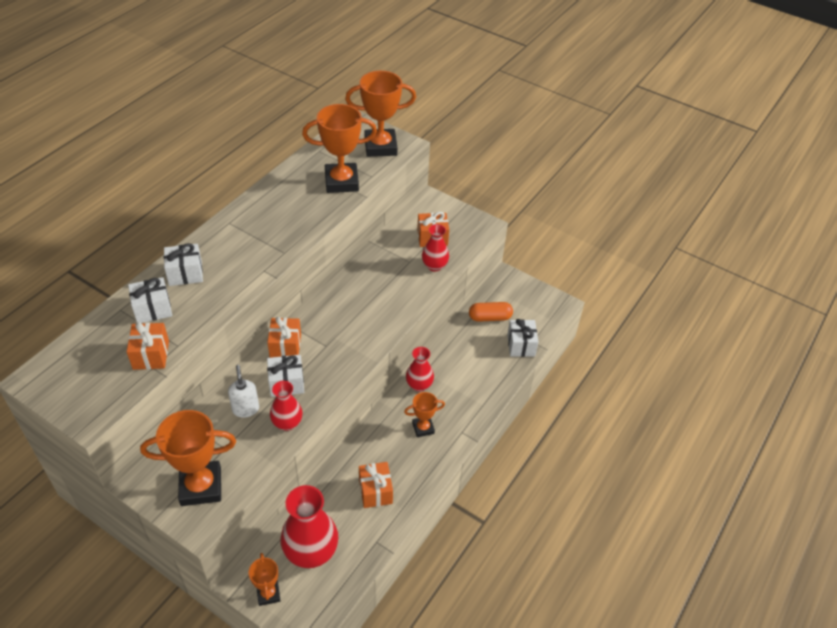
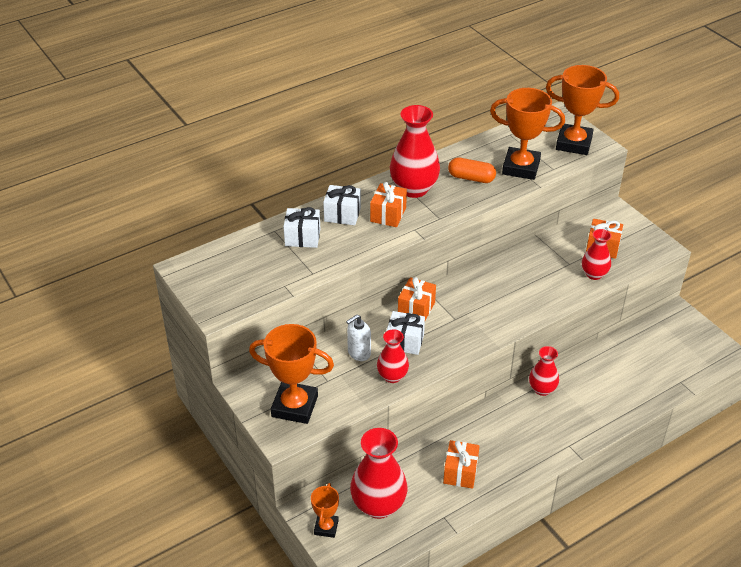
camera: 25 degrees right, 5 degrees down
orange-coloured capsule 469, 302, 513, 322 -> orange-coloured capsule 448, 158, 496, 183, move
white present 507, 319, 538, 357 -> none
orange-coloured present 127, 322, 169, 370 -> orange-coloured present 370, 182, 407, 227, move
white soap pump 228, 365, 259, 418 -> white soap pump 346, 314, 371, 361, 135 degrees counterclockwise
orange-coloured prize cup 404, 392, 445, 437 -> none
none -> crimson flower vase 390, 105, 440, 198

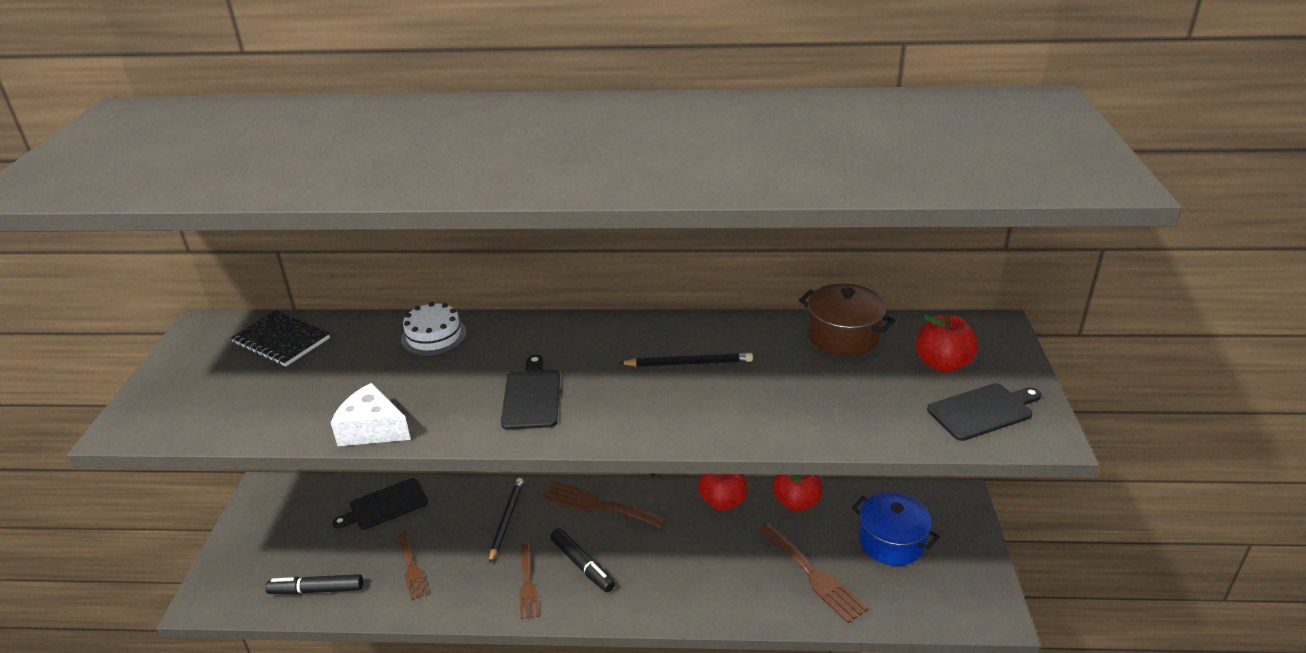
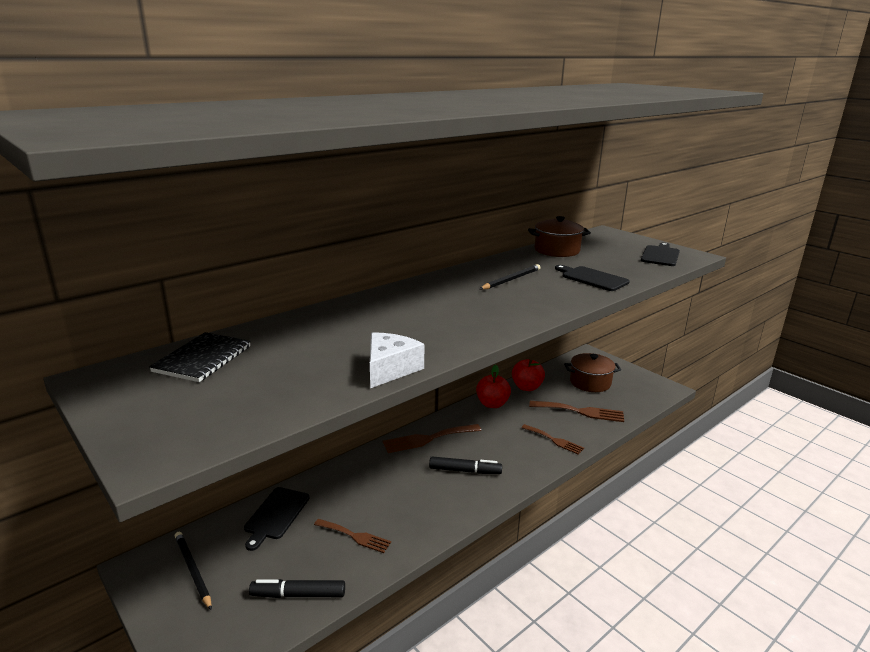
camera: 45 degrees left, 10 degrees down
white gateau 401, 302, 467, 356 -> none
black notebook 231, 311, 330, 367 -> black notebook 149, 332, 251, 382, 60 degrees counterclockwise
crimson apple fruit 916, 313, 978, 372 -> none
black bread board 501, 355, 560, 430 -> black bread board 555, 265, 630, 291, move
white piece of cheese 331, 383, 411, 446 -> white piece of cheese 370, 332, 424, 388, 135 degrees clockwise
black wooden pencil 489, 478, 523, 564 -> black wooden pencil 175, 532, 212, 610, move
blue stockpot 852, 492, 940, 566 -> russet stockpot 564, 353, 621, 392
russet dinner fork 519, 544, 539, 619 -> russet dinner fork 521, 424, 584, 455, move
black marker pen 265, 574, 363, 595 -> black marker pen 249, 579, 345, 598, 45 degrees clockwise

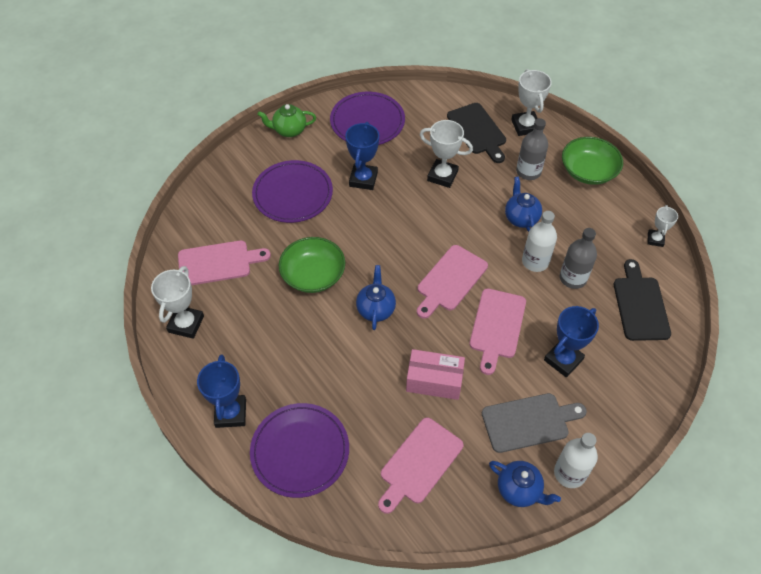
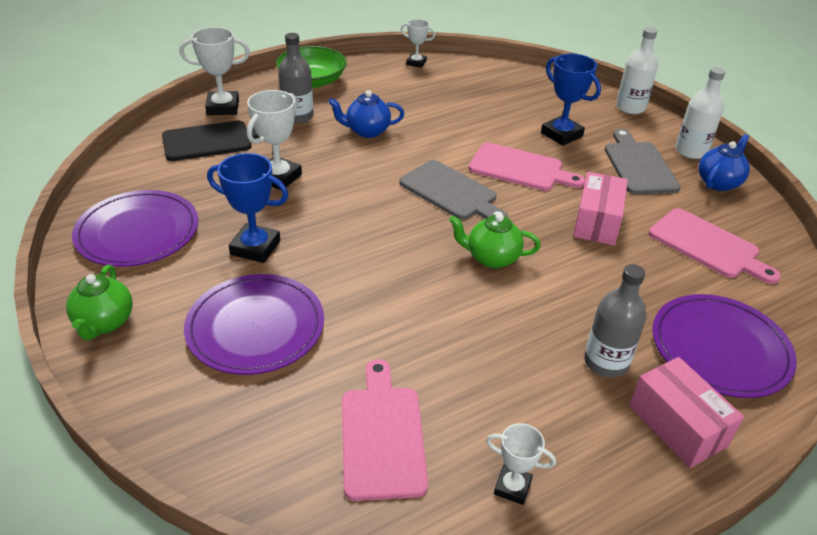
camera: 85 degrees left, 15 degrees down
white drink bottle 522, 211, 557, 272 -> white drink bottle 616, 27, 658, 114, move
ash-grey drink bottle 560, 228, 597, 289 -> ash-grey drink bottle 584, 264, 647, 378, move
emerald serving bowl 279, 237, 345, 293 -> none
rosy bread board 417, 245, 488, 319 -> ash-grey bread board 399, 160, 508, 220
black bread board 614, 259, 671, 341 -> none
blue china teapot 356, 265, 396, 330 -> emerald china teapot 449, 213, 541, 268
white prize cup 151, 266, 204, 339 -> white prize cup 486, 423, 556, 505, x0.61
blue prize cup 197, 354, 246, 428 -> rosy box 629, 357, 744, 468

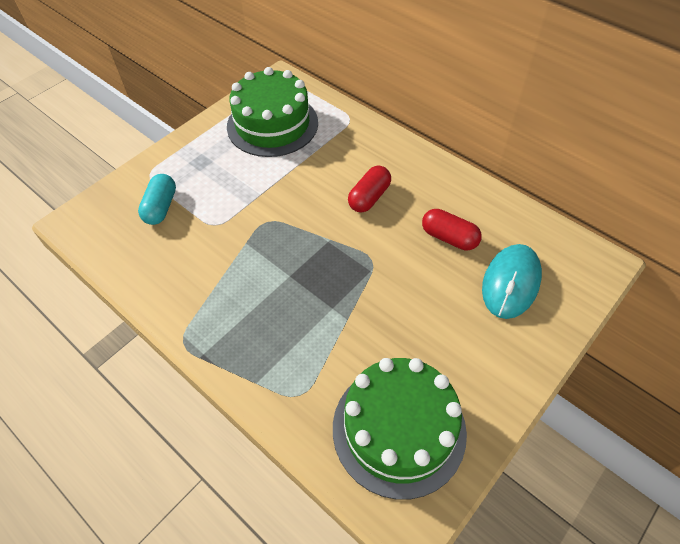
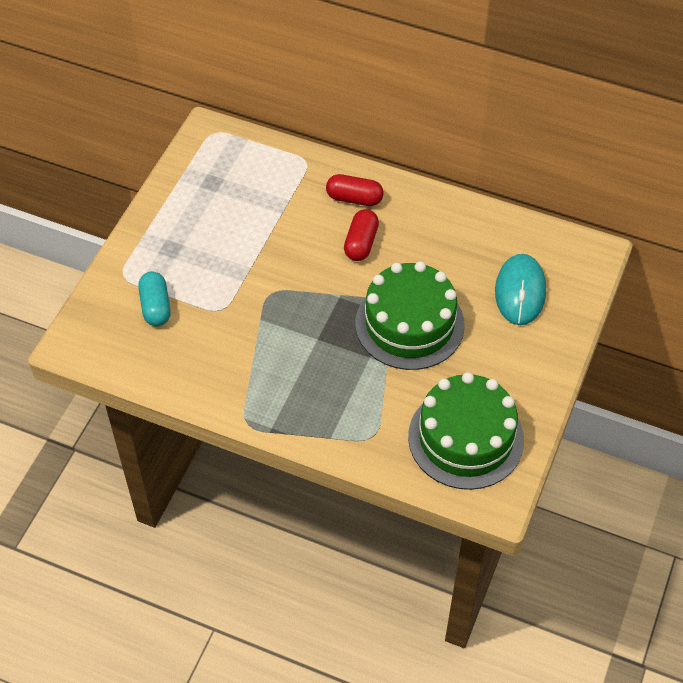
camera: 20 degrees left, 0 degrees up
emerald gateau 227, 67, 318, 157 -> emerald gateau 355, 261, 465, 370, move
crimson capsule 422, 209, 482, 250 -> crimson capsule 326, 174, 384, 206, move

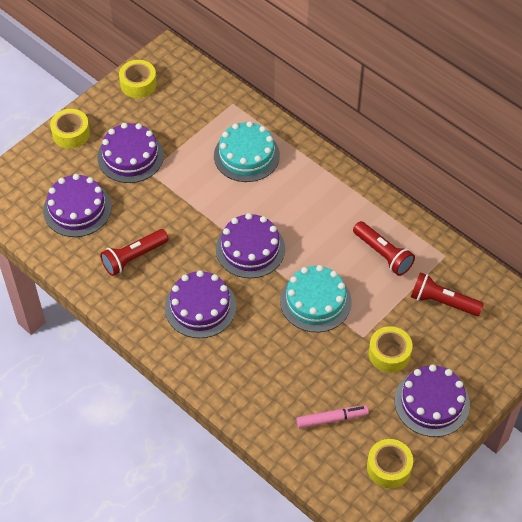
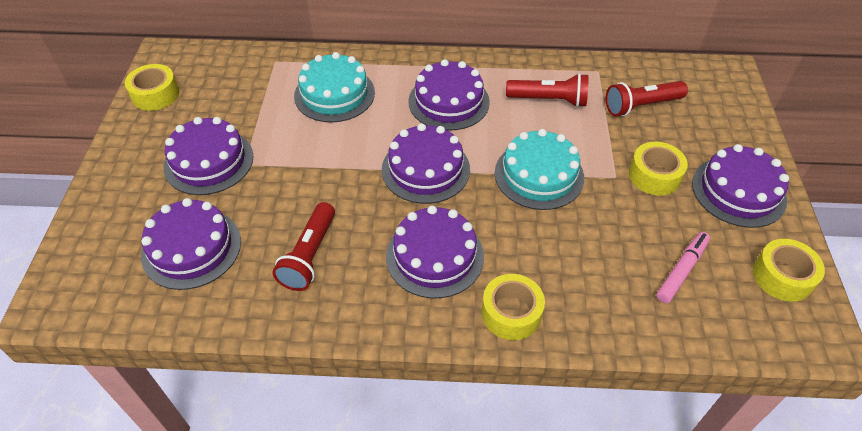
camera: 40 degrees left, 5 degrees down
bright yellow sticky tape 50, 109, 90, 149 -> bright yellow sticky tape 482, 274, 545, 340, move
none -> violet gateau 408, 59, 490, 131

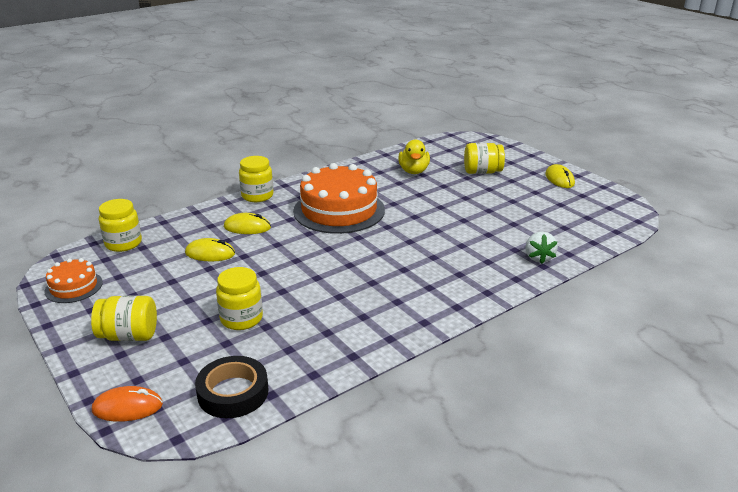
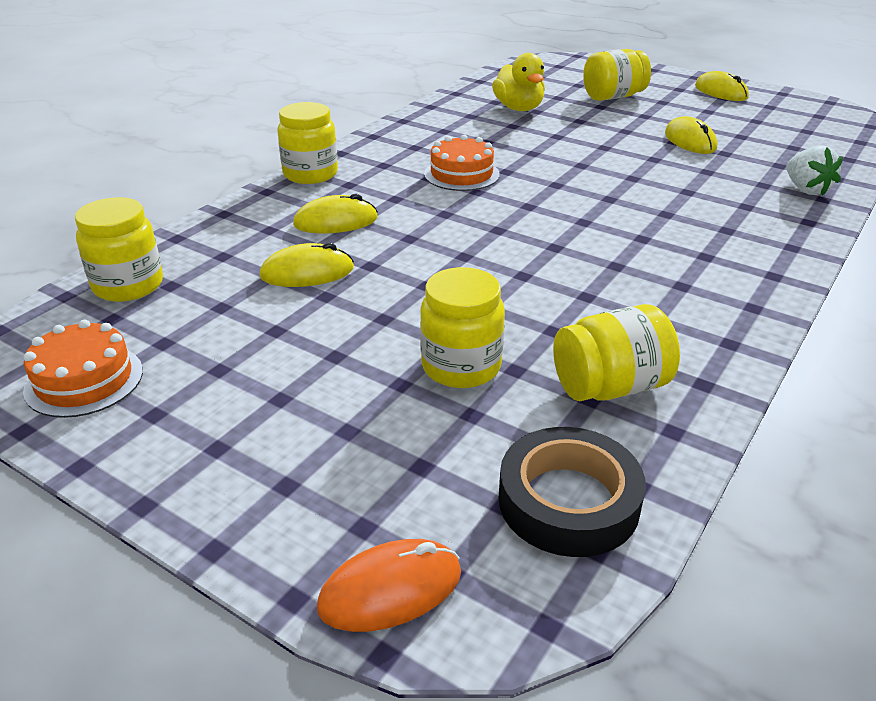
camera: 20 degrees left, 5 degrees up
orange-coloured gateau 293, 163, 385, 234 -> orange-coloured gateau 424, 135, 500, 191, x0.50
bright yellow jar 91, 296, 157, 341 -> bright yellow jar 553, 304, 680, 401, move
none -> bright yellow PC mouse 665, 116, 717, 154

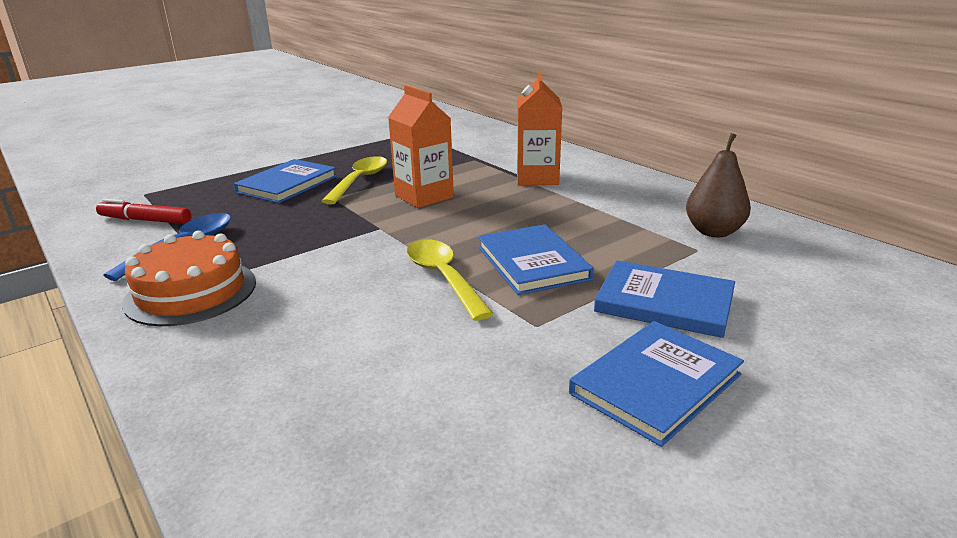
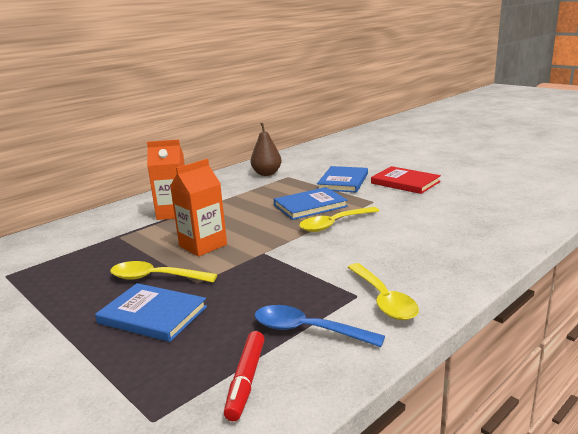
camera: 95 degrees left, 5 degrees down
orange-coloured gateau 122, 231, 256, 326 -> bright yellow tablespoon 348, 263, 419, 320
blue hardback 569, 321, 744, 447 -> crimson hardback 371, 166, 441, 194

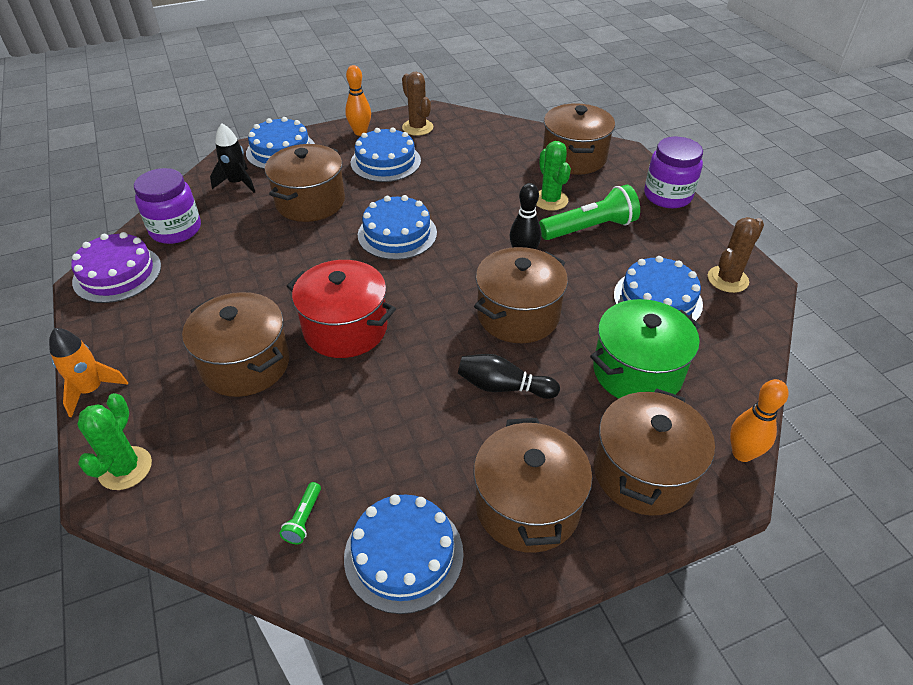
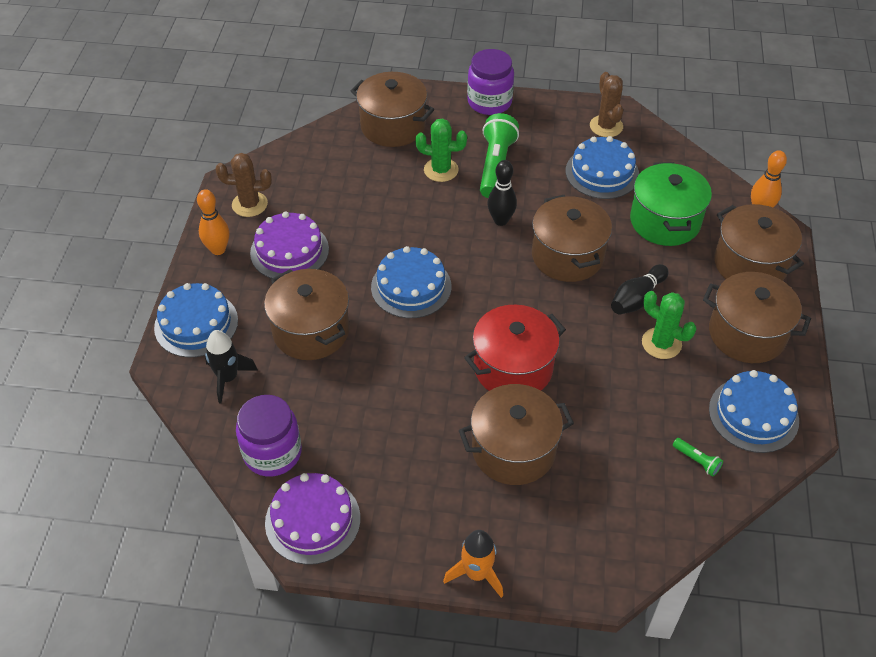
camera: 60 degrees left, 5 degrees up
blue gateau 351, 127, 421, 182 -> violet gateau 250, 212, 329, 279
emerald cactus 77, 393, 152, 490 -> emerald cactus 642, 291, 696, 359, move

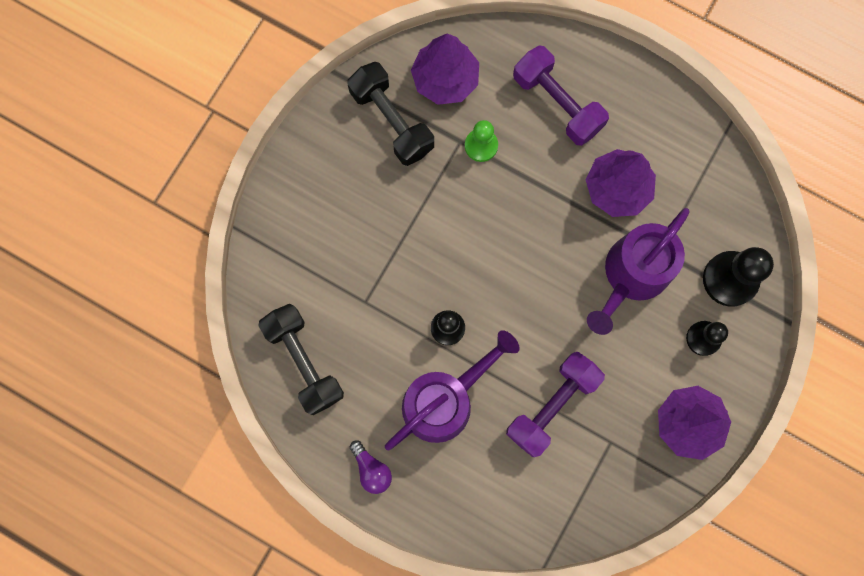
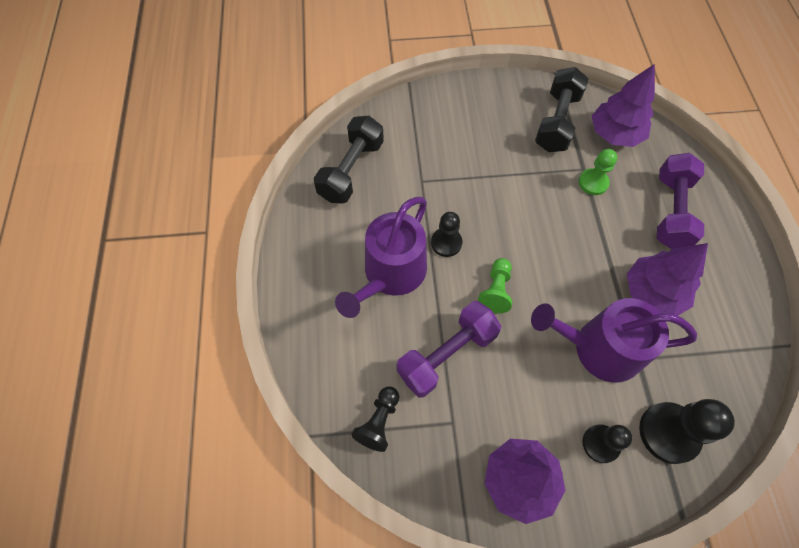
camera: 55 degrees right, 15 degrees down
violet watering pot 385, 330, 520, 450 -> violet watering pot 335, 197, 427, 318, 105 degrees clockwise
violet free weight 506, 352, 605, 457 -> violet free weight 397, 301, 501, 397, 45 degrees counterclockwise
violet bulb 350, 440, 392, 494 -> none
none -> emerald game pawn 478, 258, 512, 313
none -> black game pawn 351, 387, 400, 452

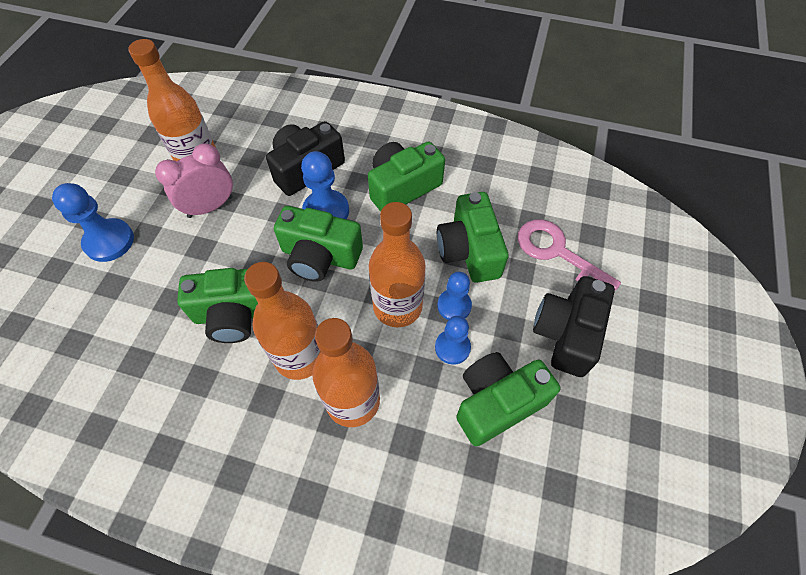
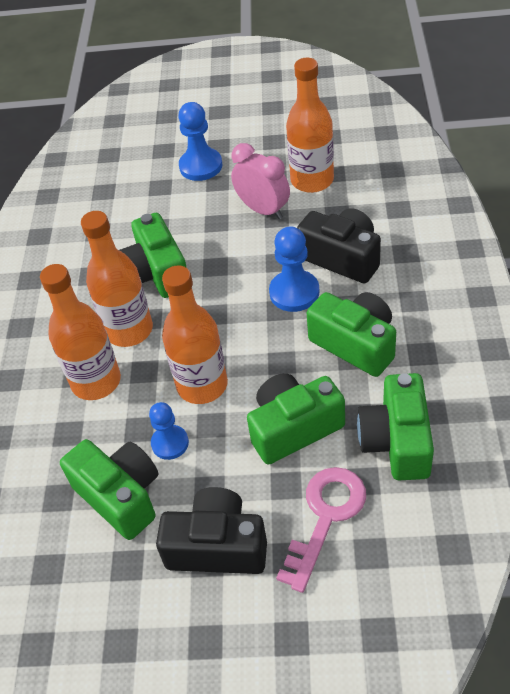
camera: 80 degrees right, 10 degrees down
emerald compact camera 274, 206, 363, 282 -> emerald compact camera 357, 373, 434, 480, move
blue game pawn 437, 272, 472, 320 -> none

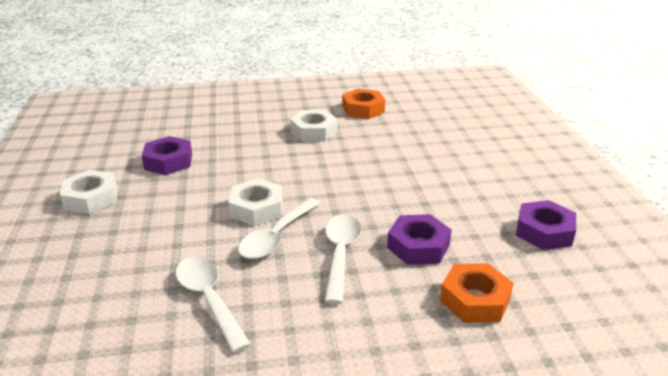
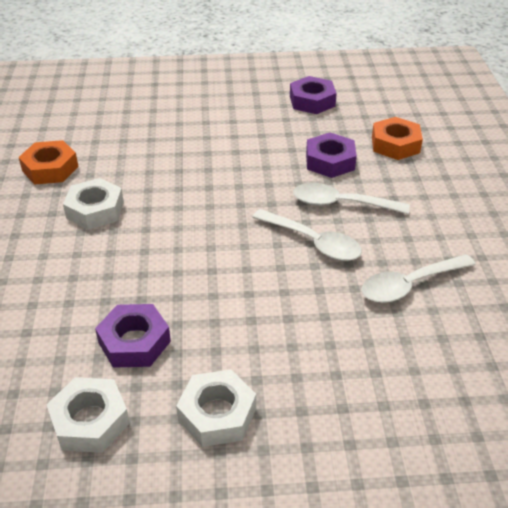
camera: 85 degrees left, 10 degrees up
white nut 228, 179, 283, 226 -> white nut 46, 377, 130, 453, move

